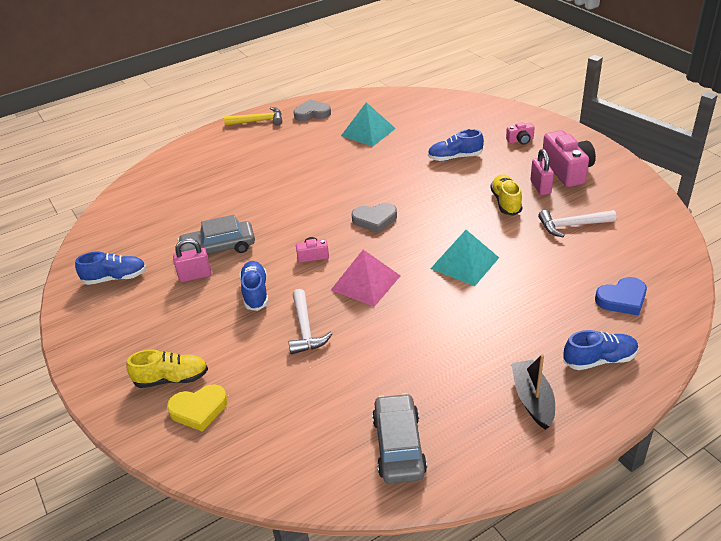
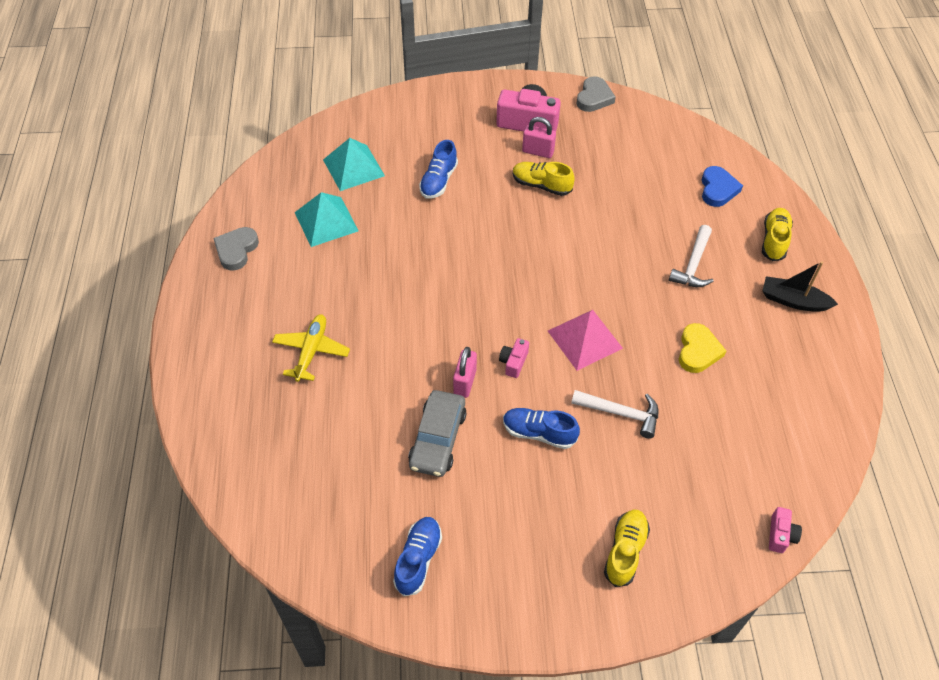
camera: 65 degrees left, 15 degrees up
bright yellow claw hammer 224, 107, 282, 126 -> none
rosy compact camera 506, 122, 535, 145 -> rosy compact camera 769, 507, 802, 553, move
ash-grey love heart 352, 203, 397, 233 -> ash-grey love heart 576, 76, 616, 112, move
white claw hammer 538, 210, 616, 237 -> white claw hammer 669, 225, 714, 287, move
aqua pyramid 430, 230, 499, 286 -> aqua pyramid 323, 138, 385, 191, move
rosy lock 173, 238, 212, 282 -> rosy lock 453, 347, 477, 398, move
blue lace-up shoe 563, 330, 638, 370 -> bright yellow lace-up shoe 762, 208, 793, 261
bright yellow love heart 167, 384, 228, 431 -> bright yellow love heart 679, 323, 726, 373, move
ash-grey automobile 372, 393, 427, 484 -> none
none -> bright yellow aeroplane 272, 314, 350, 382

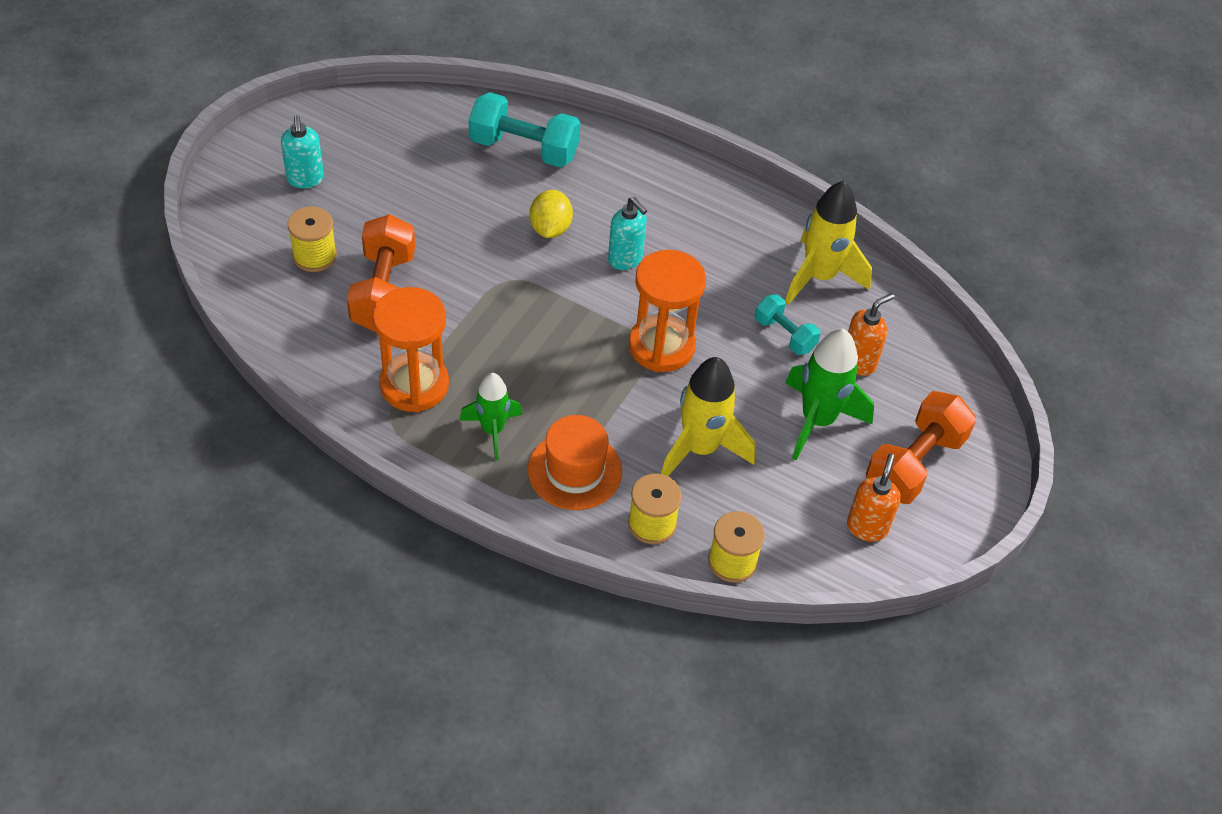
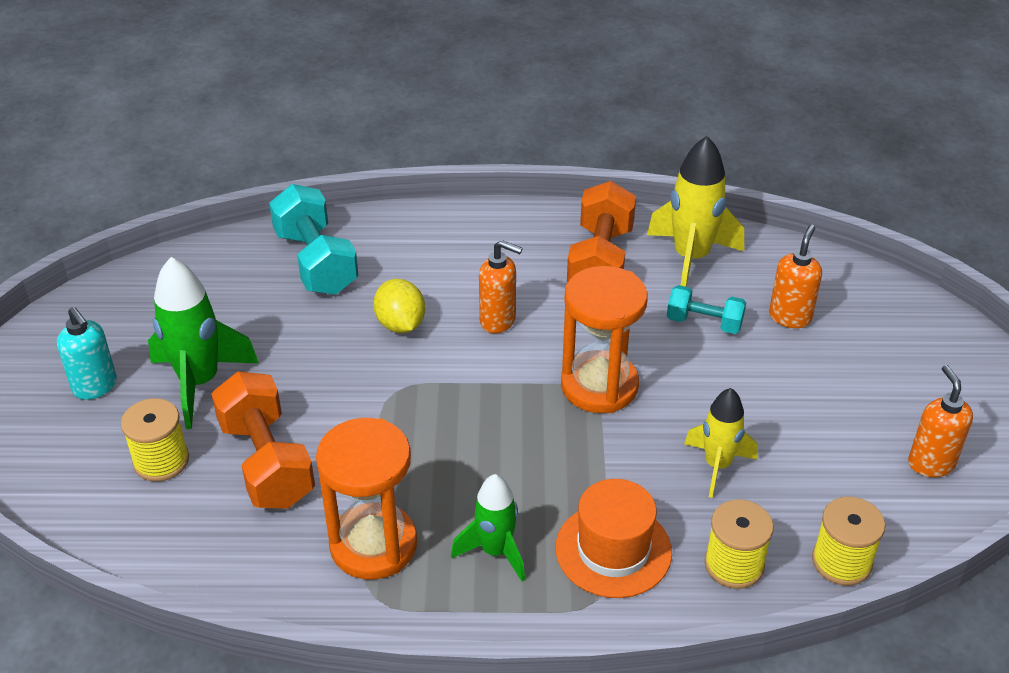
camera: 25 degrees left, 10 degrees down
aqua free weight 469, 92, 581, 167 -> aqua free weight 269, 184, 359, 295, 75 degrees clockwise
aqua soap pump 608, 197, 647, 270 -> orange-coloured soap pump 479, 240, 523, 333
emerald rocket 785, 328, 874, 460 -> emerald rocket 148, 257, 259, 429, move
bright yellow rocket 661, 357, 755, 476 -> bright yellow rocket 684, 388, 758, 498, x0.64
orange-coloured free weight 866, 391, 976, 504 -> orange-coloured free weight 567, 181, 636, 282, move

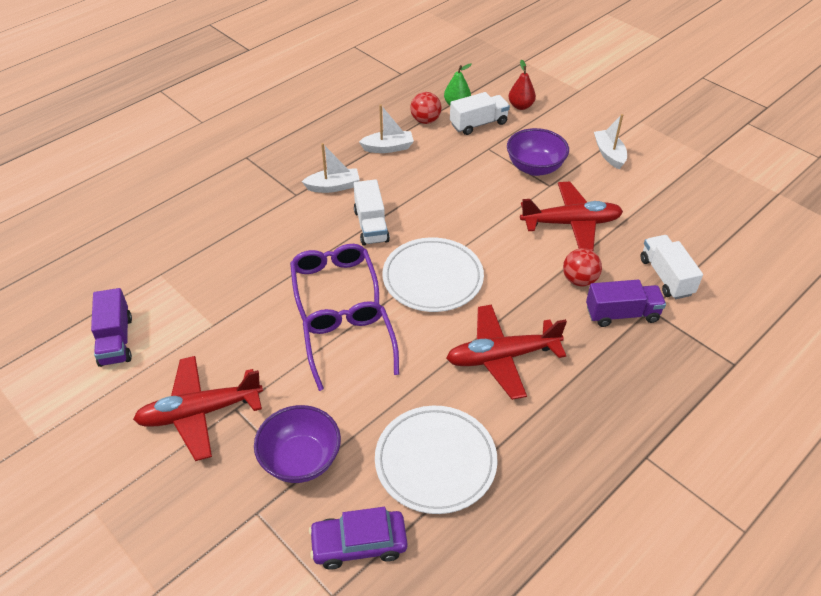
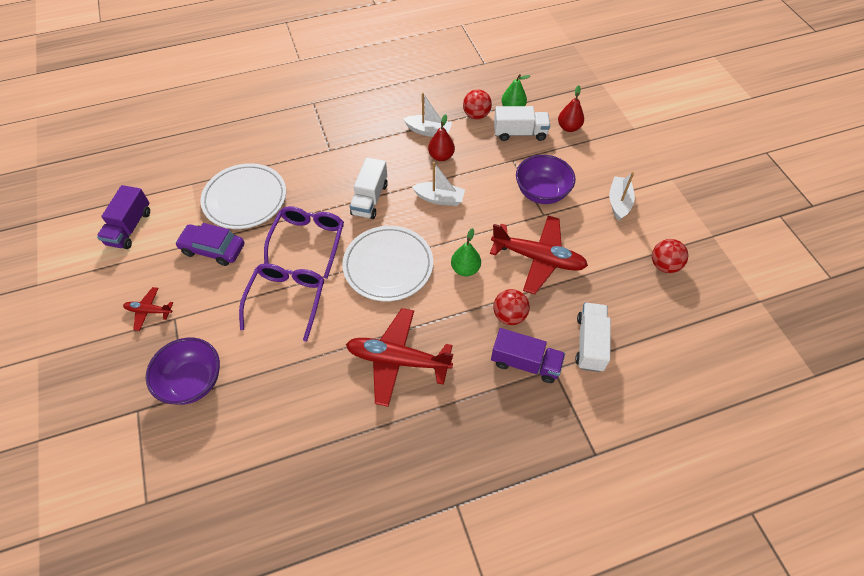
camera: 25 degrees right, 10 degrees up
white sailboat 302, 143, 360, 193 -> white sailboat 412, 162, 465, 206, move
crimson aeroplane 133, 356, 263, 461 -> crimson aeroplane 123, 287, 173, 331, x0.49
white dinner plate 375, 406, 498, 514 -> white dinner plate 200, 163, 286, 229, move
violet automobile 309, 507, 408, 570 -> violet automobile 175, 223, 244, 266, move
none -> crimson pear fruit 428, 114, 455, 161
none -> emerald pear fruit 451, 228, 481, 276
none -> crimson ball 652, 239, 688, 273

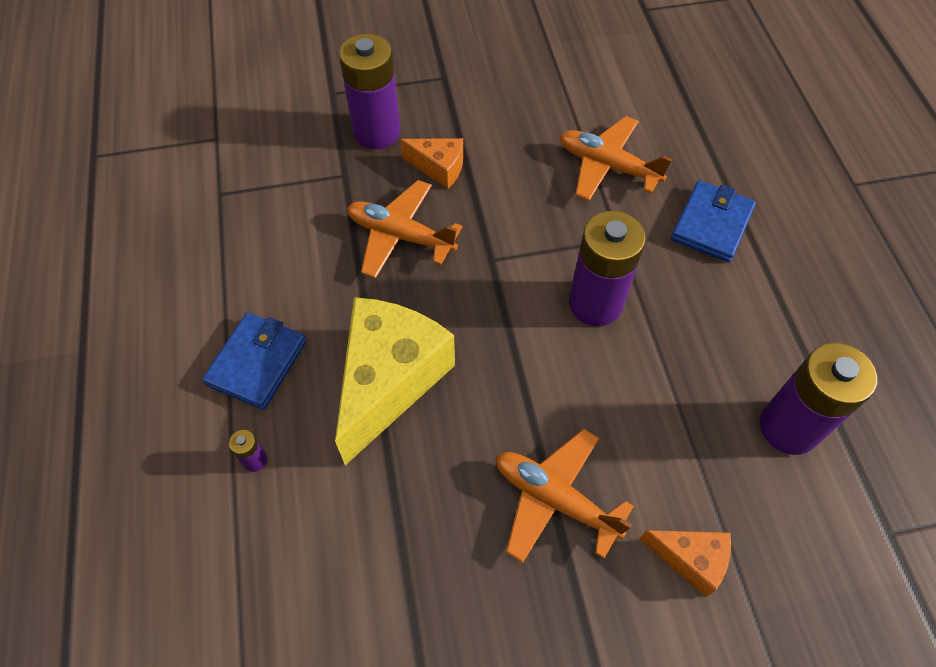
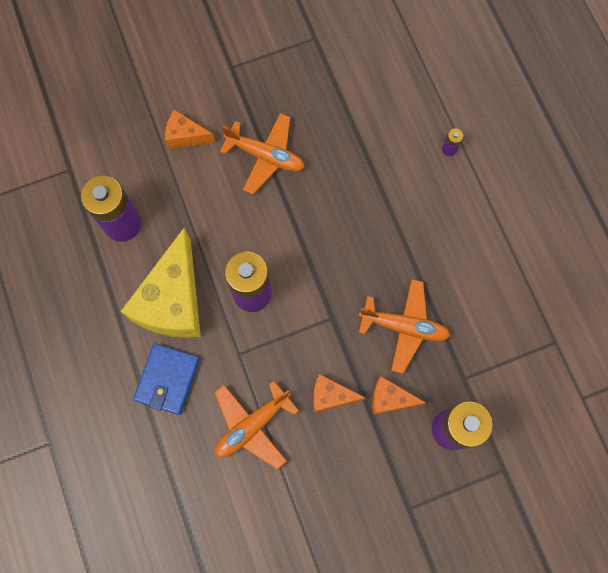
camera: 170 degrees right, 15 degrees up
orange-coloured aeroplane 560, 116, 672, 201 -> orange-coloured aeroplane 214, 381, 299, 469, 120 degrees clockwise
bright yellow piece of cheese 335, 297, 455, 465 -> bright yellow piece of cheese 121, 228, 201, 338, move
blue card wallet 202, 313, 306, 410 -> none
none -> orange-coloured piece of cheese 313, 374, 365, 413

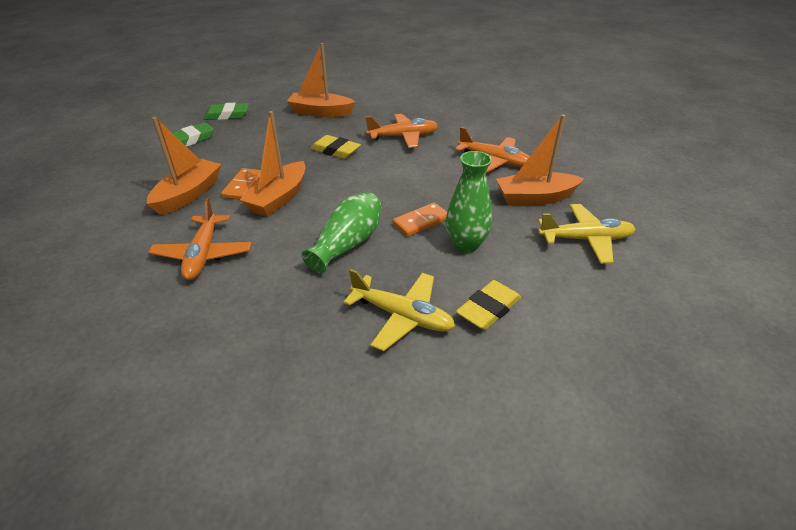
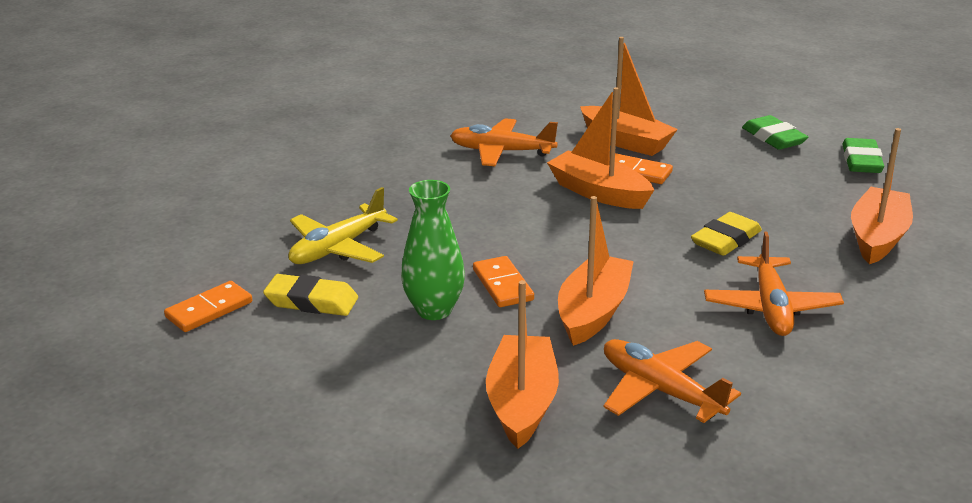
camera: 105 degrees right, 10 degrees down
orange-coloured aeroplane 455, 127, 530, 173 -> orange-coloured aeroplane 604, 339, 741, 423, 90 degrees clockwise
emerald flower vase 302, 192, 382, 274 -> none
bright yellow aeroplane 538, 204, 636, 264 -> none
bright yellow eraser 456, 280, 521, 330 -> bright yellow eraser 263, 274, 358, 316, 45 degrees counterclockwise
none -> orange-coloured sailboat 558, 196, 634, 346
none -> orange-coloured domino tile 164, 281, 252, 332

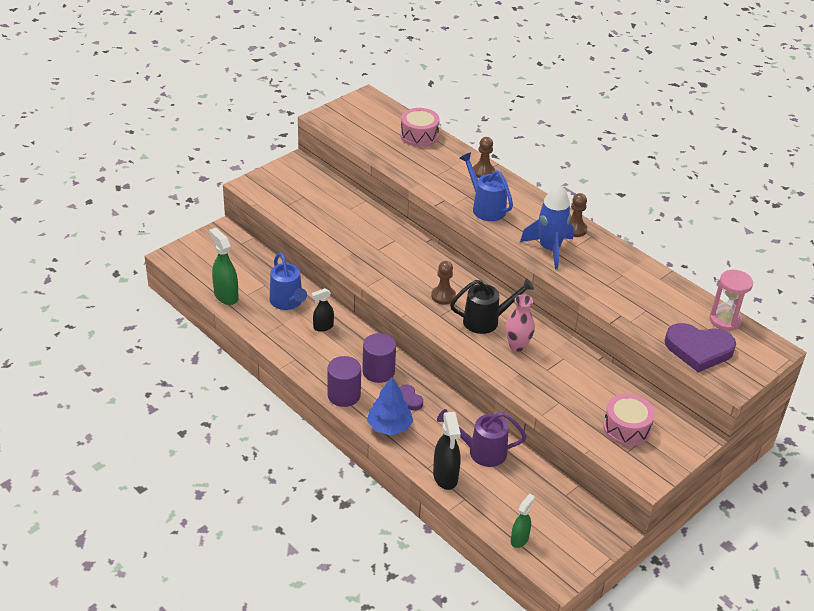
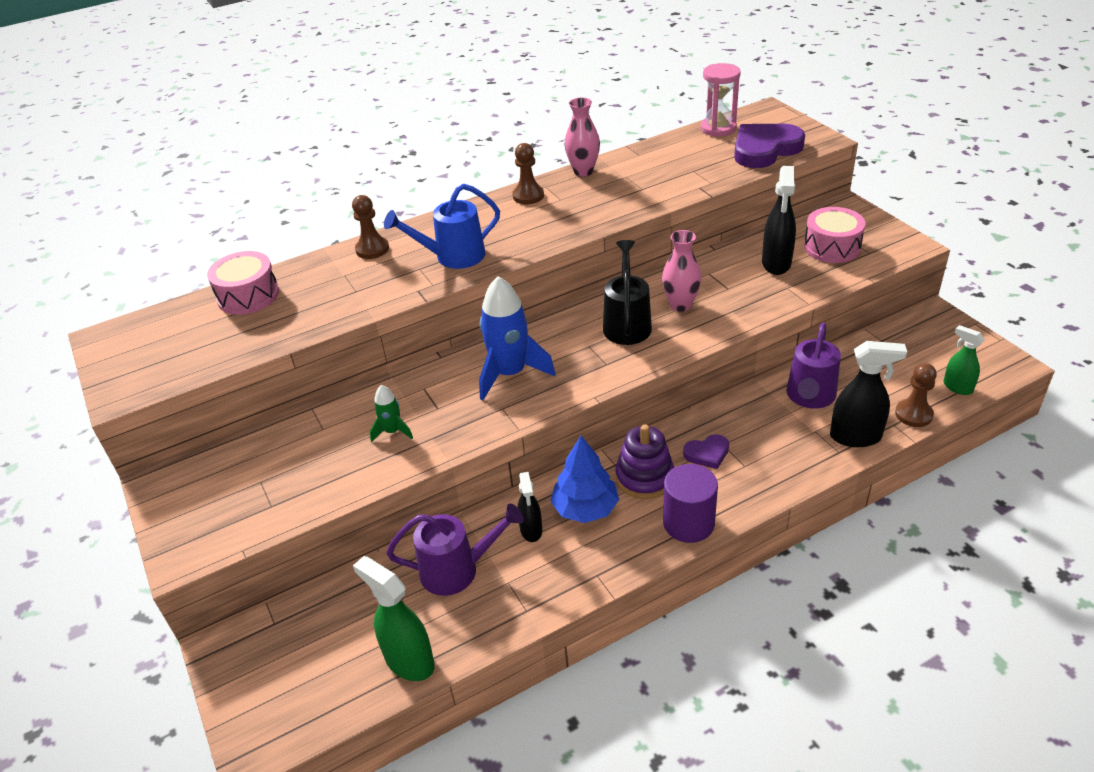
camera: 70 degrees left, 0 degrees up
blue rocket 520, 184, 574, 270 -> blue rocket 479, 276, 555, 401, move
emerald sprayer 209, 228, 239, 305 -> emerald sprayer 353, 556, 435, 681, 60 degrees clockwise
blue watering pot 270, 252, 307, 310 -> violet watering pot 386, 504, 524, 596
russet game pawn 431, 261, 456, 305 -> russet game pawn 895, 363, 937, 427, move
violet love heart 665, 323, 736, 372 -> violet love heart 734, 124, 805, 168, 150 degrees counterclockwise
violet cylinder shape 362, 333, 396, 383 -> violet stacking toy 616, 424, 674, 499
blue toy tree 367, 377, 413, 435 -> blue toy tree 550, 436, 619, 523, move
none -> rosy flower vase 565, 98, 600, 176
none -> black sprayer 762, 166, 796, 275
none -> emerald rocket 370, 385, 413, 442

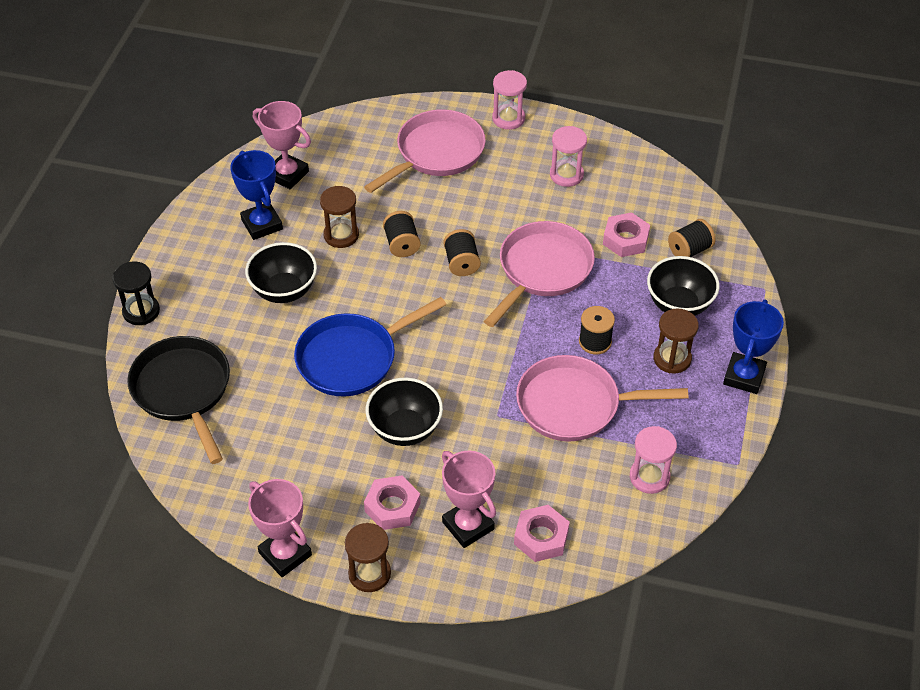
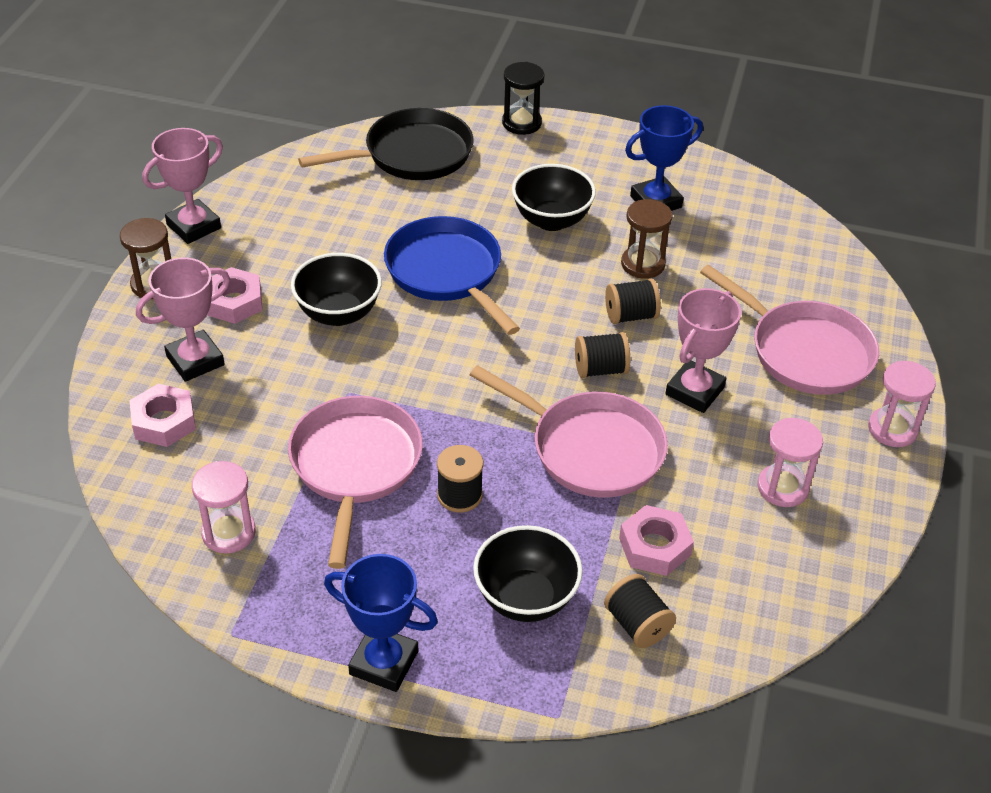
camera: 90 degrees right, 5 degrees down
rosy prize cup 253, 101, 311, 189 -> rosy prize cup 665, 288, 741, 413, move
russet sandglass 653, 309, 699, 374 -> none

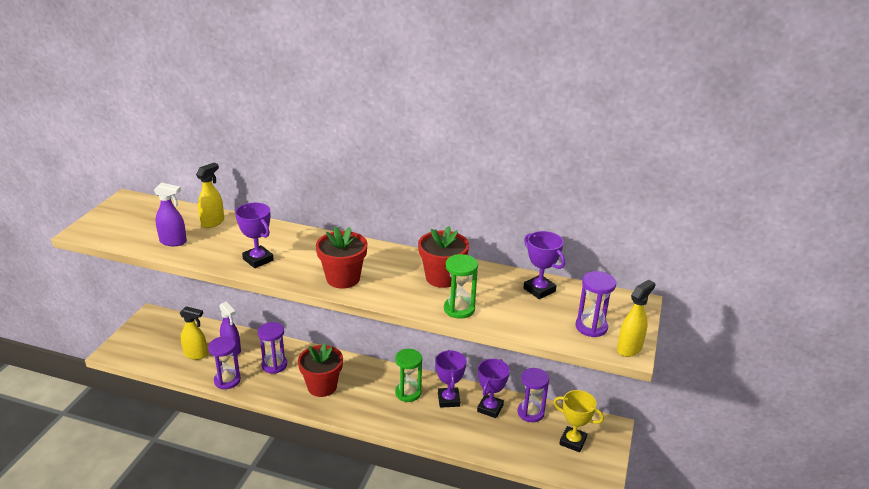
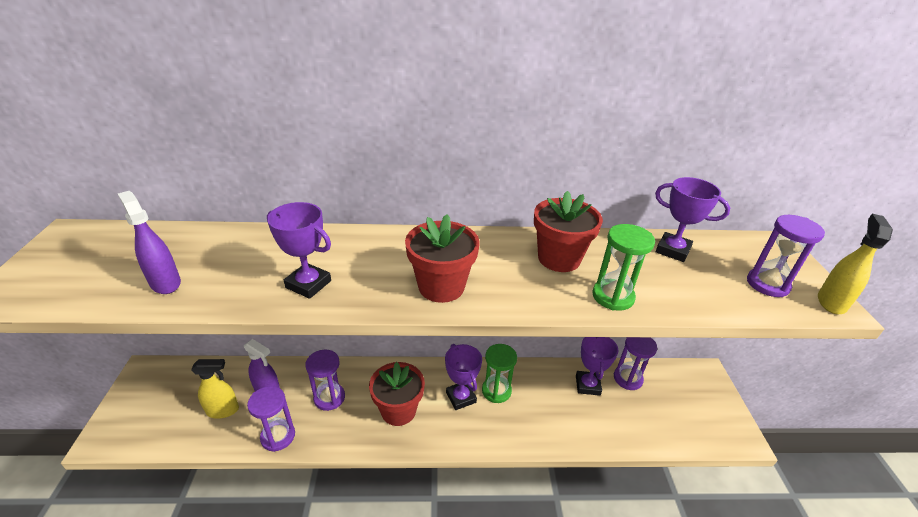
camera: 20 degrees left, 5 degrees up
bright yellow sprayer 196, 163, 224, 228 -> none
violet sprayer 154, 183, 187, 246 -> violet sprayer 118, 191, 181, 294, 120 degrees counterclockwise
violet prize cup 435, 350, 466, 408 -> violet prize cup 445, 344, 482, 410, move
bright yellow prize cup 554, 390, 604, 452 -> none

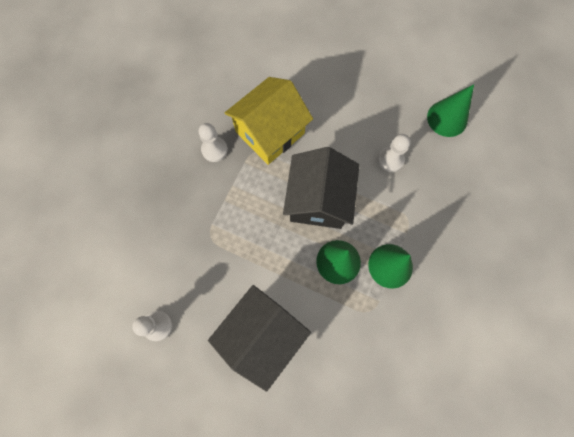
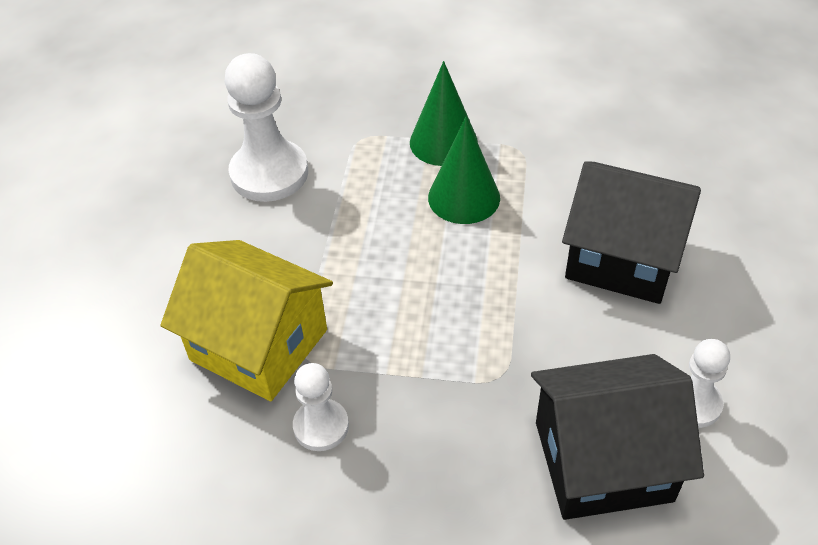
camera: 105 degrees left, 25 degrees down
emerald solid cone 427, 84, 474, 137 -> none
white game pawn 378, 134, 411, 172 -> white game pawn 225, 53, 308, 202, x1.77
black cottage 283, 147, 359, 229 -> black cottage 531, 354, 704, 520, move

